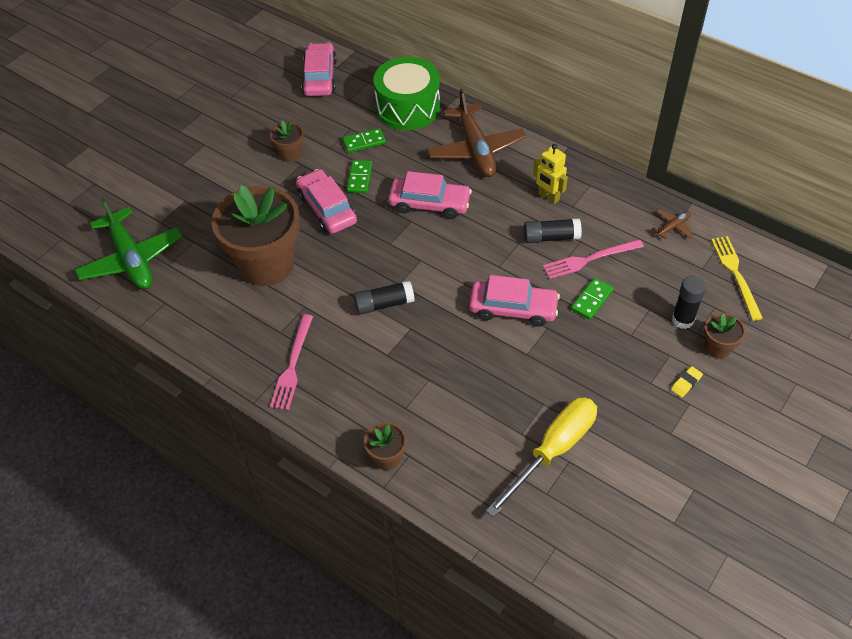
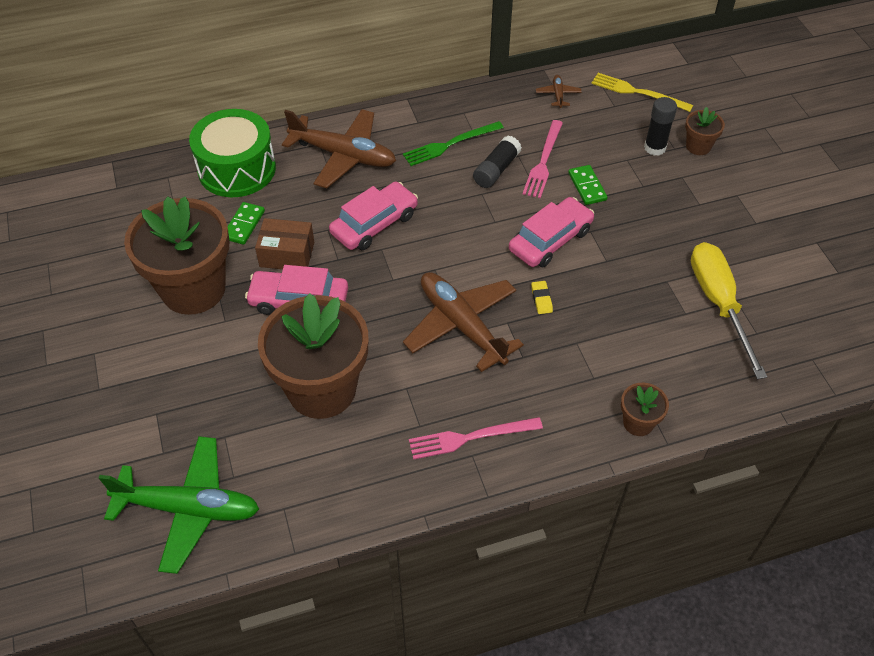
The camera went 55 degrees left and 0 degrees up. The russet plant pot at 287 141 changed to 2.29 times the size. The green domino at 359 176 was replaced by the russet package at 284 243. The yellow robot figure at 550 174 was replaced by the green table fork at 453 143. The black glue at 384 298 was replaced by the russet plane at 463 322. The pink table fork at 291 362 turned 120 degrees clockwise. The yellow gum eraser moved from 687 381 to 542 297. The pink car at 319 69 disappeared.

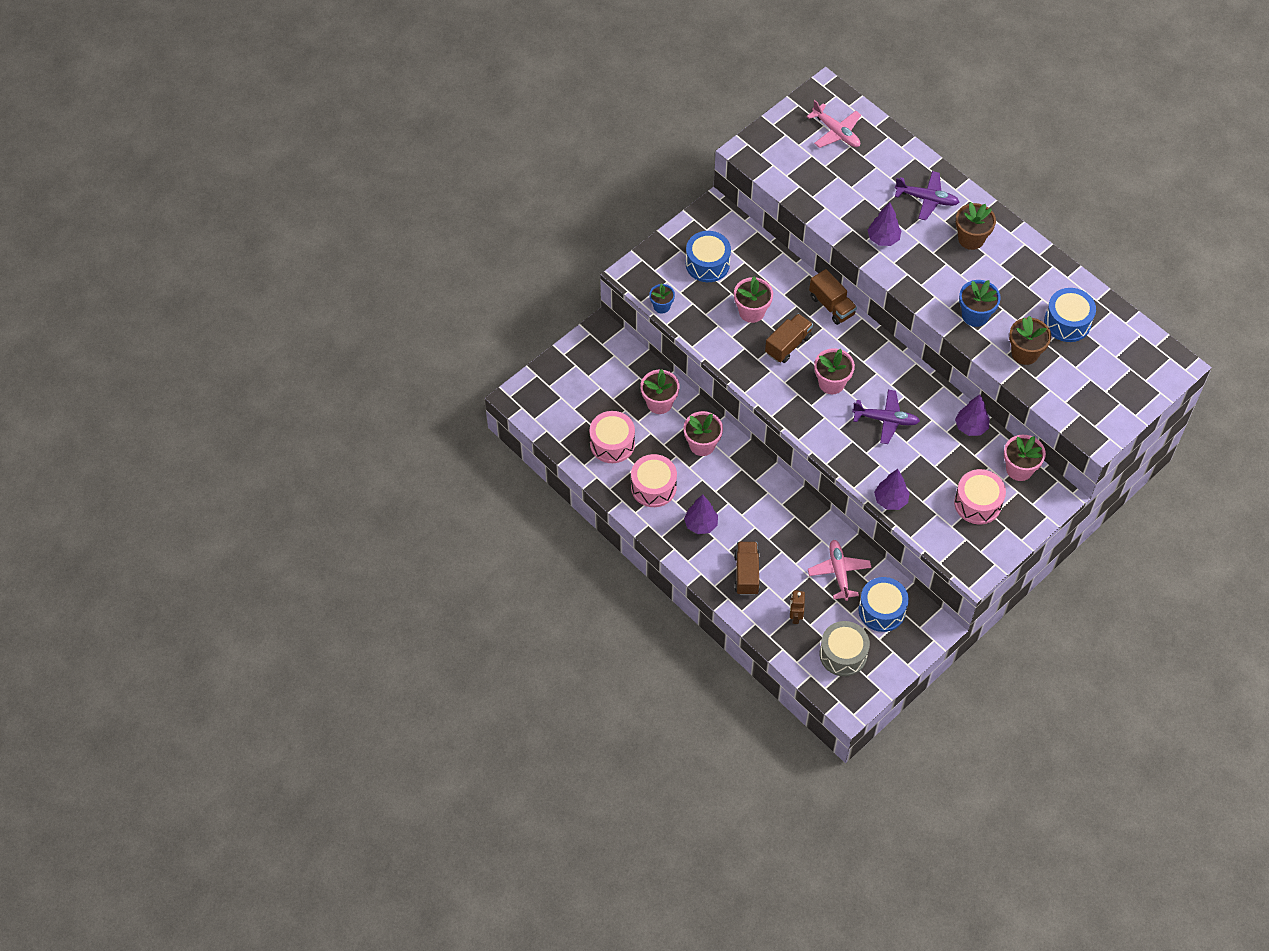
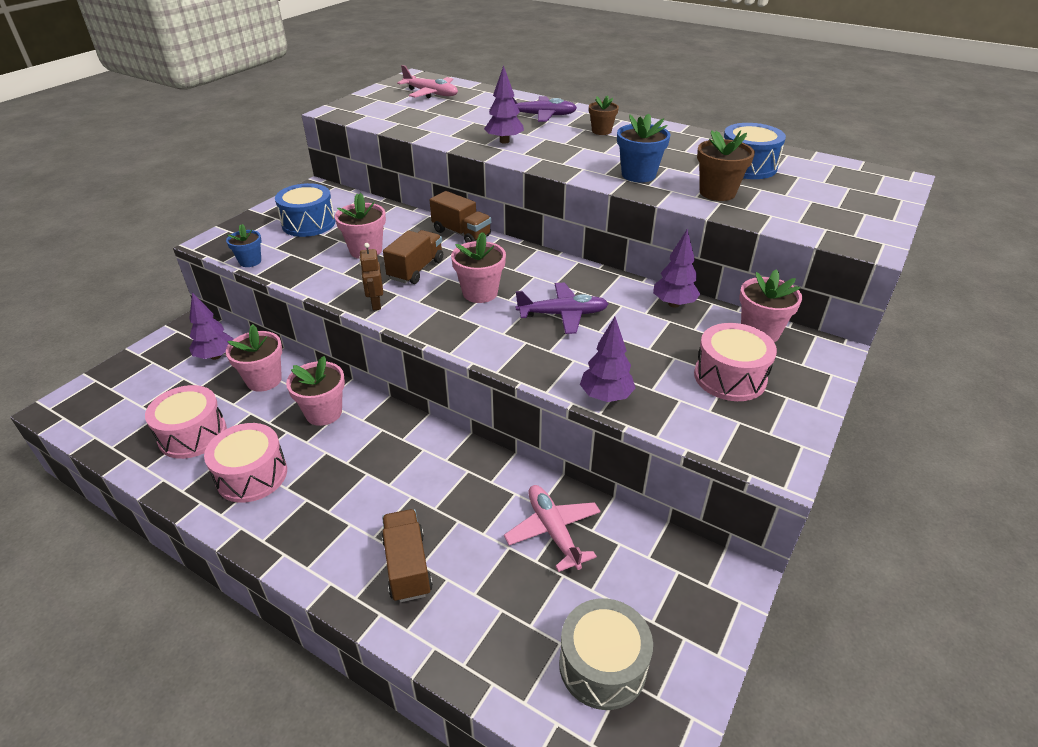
The camera went 15 degrees left and 20 degrees down. The purple fir tree moved from 701 514 to 211 326. The russet robot figure moved from 797 607 to 371 276. The russet plant pot at 975 226 changed to 0.65 times the size. The royal blue toy drum at 883 604 disappeared.

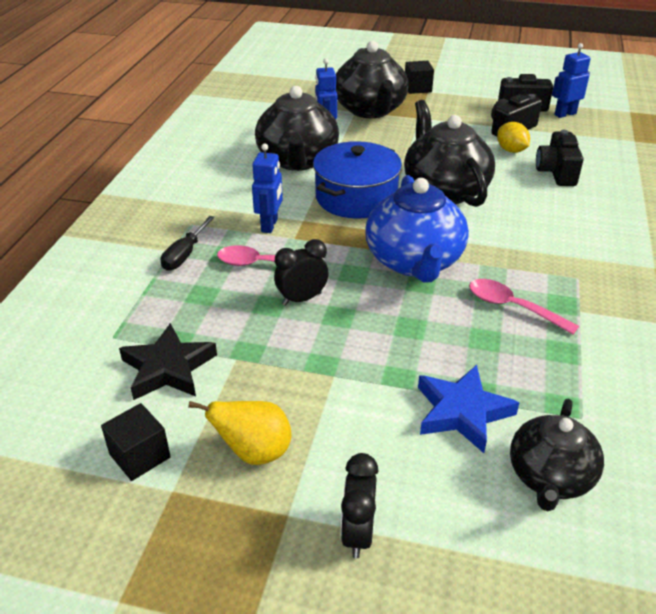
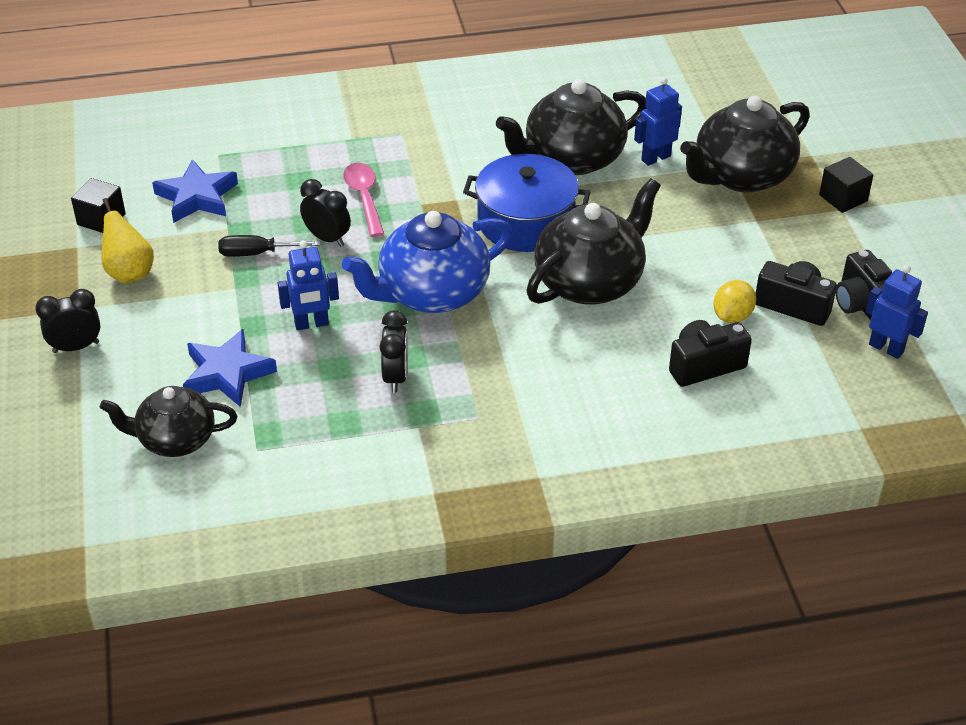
The camera went 65 degrees right and 5 degrees up. The black star shape at 168 361 became the royal blue star shape at 195 191. The black hand screwdriver moved from 188 243 to 269 246. The royal blue robot figure moved from 267 188 to 308 285. The pink teaspoon at 524 307 was replaced by the black bedside clock at 394 351.

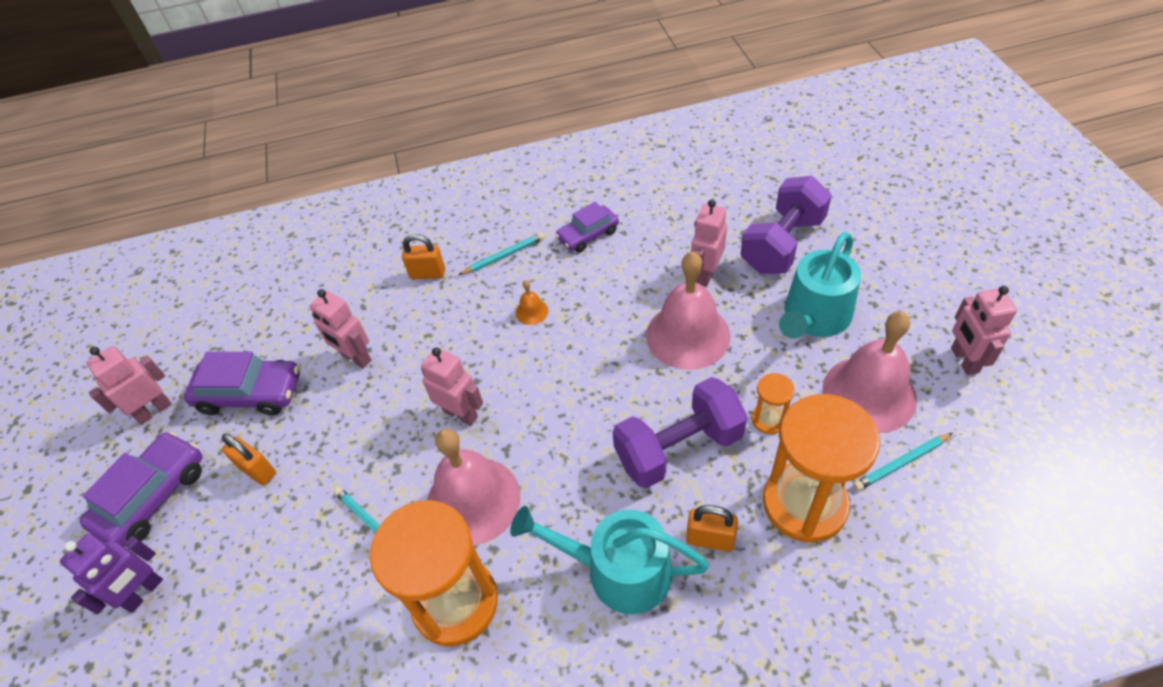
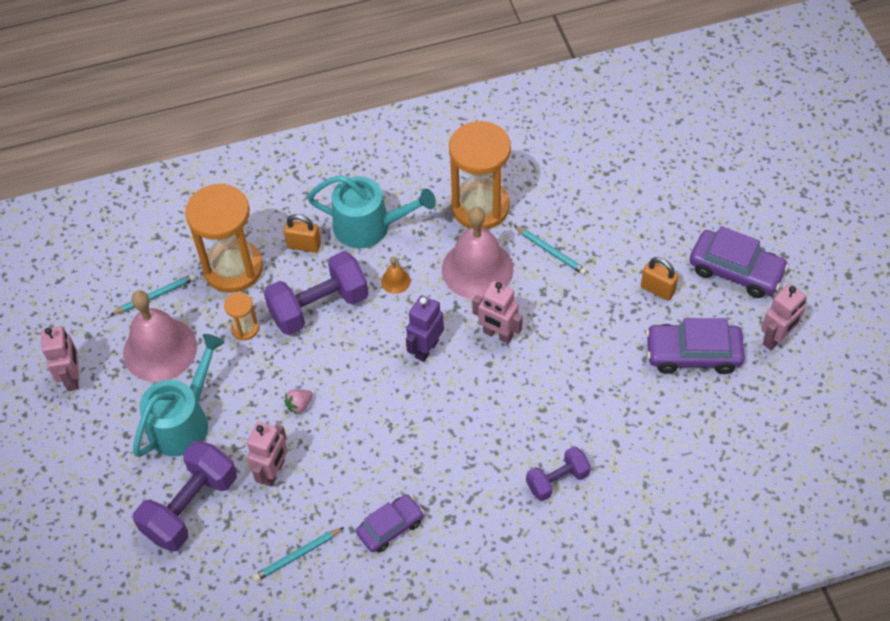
The camera went 175 degrees right and 5 degrees up. The teal pencil moved from 501 254 to 298 554. The pink school bell at 688 311 was replaced by the pink toy strawberry at 298 401. The orange school bell moved from 532 302 to 396 275. The purple robot figure moved from 111 573 to 425 328. The orange padlock at 423 256 was replaced by the purple dumbbell at 558 473. The purple car at 141 488 turned 90 degrees counterclockwise. The pink robot figure at 340 328 disappeared.

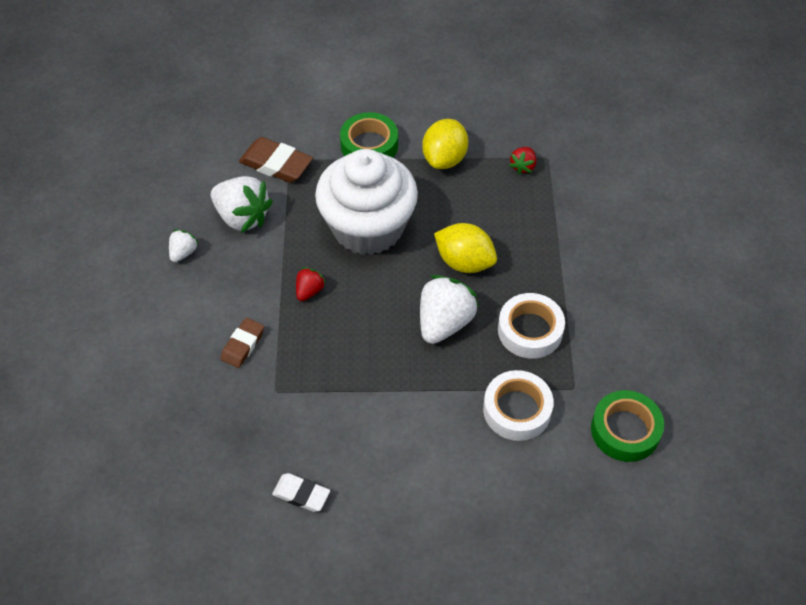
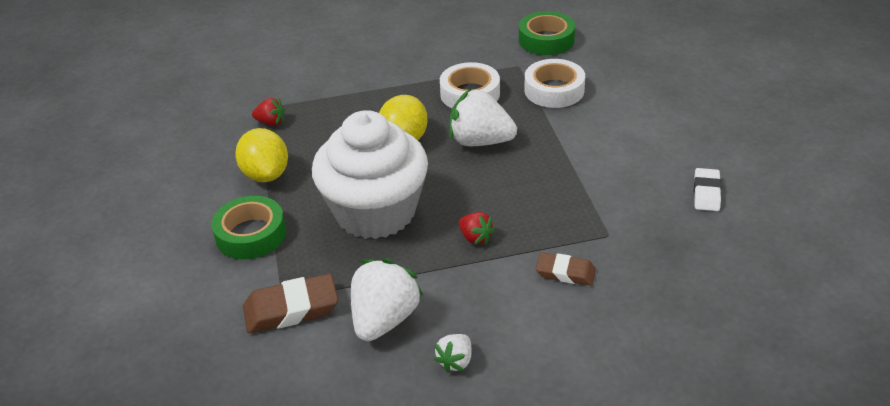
The camera went 100 degrees left and 15 degrees down. The yellow toy lemon at 445 144 turned 60 degrees clockwise. The russet gum eraser at 276 160 turned 60 degrees clockwise. The white toy strawberry at 184 245 turned 75 degrees counterclockwise. The crimson toy strawberry at 311 284 turned 150 degrees counterclockwise.

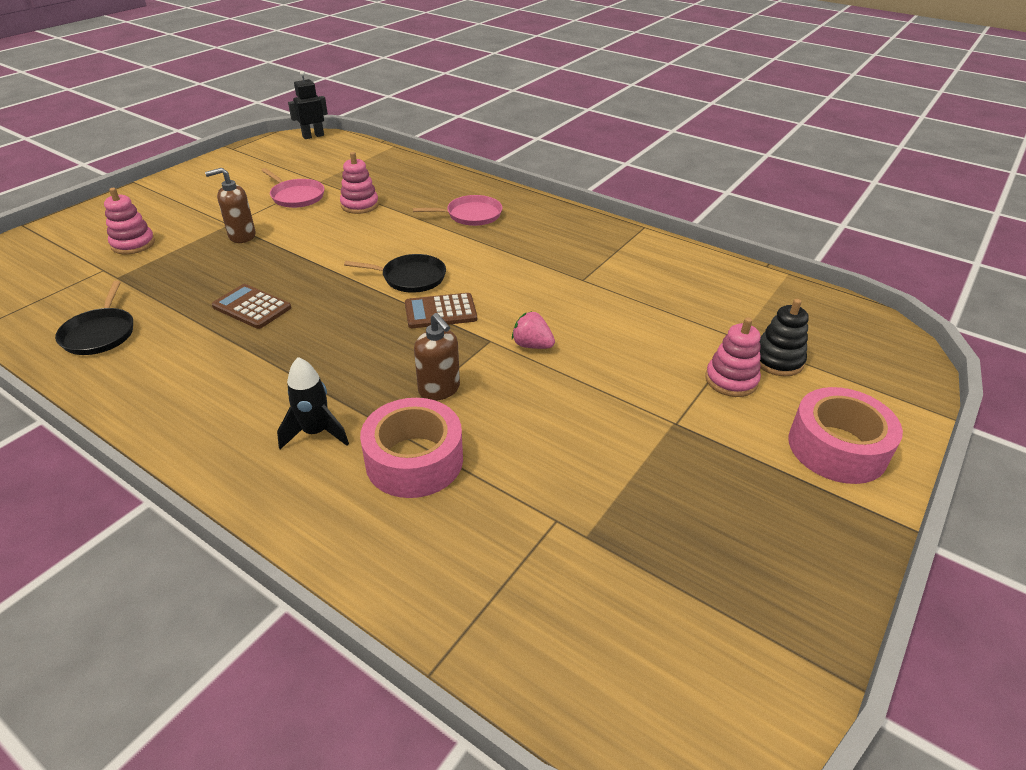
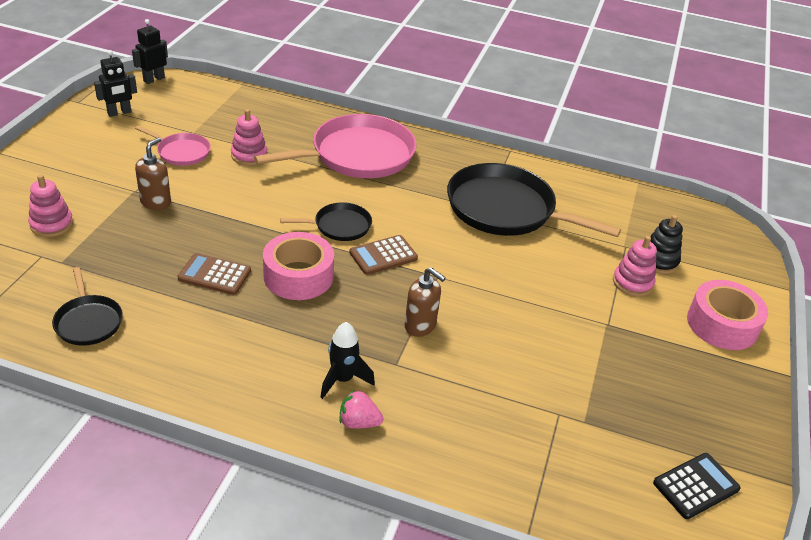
The camera went 20 degrees left and 0 degrees up. The black robot figure at 115 83 appeared. The russet soap dispenser at 230 205 turned 150 degrees clockwise. The pink pan at 457 210 changed to 2.02 times the size. The pink tape moved from 411 448 to 298 266. The pink toy strawberry moved from 533 330 to 362 409. The black pan at 534 200 appeared. The black adding machine at 697 486 appeared.

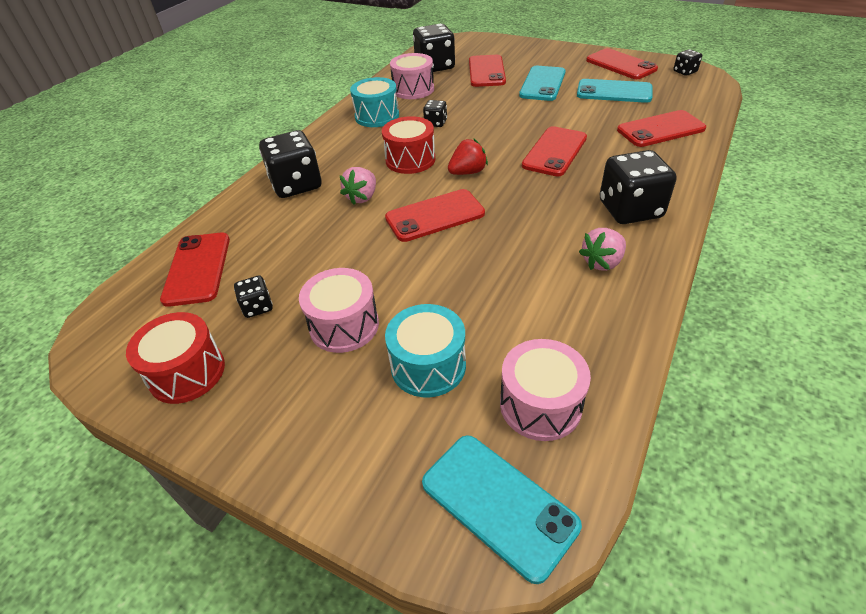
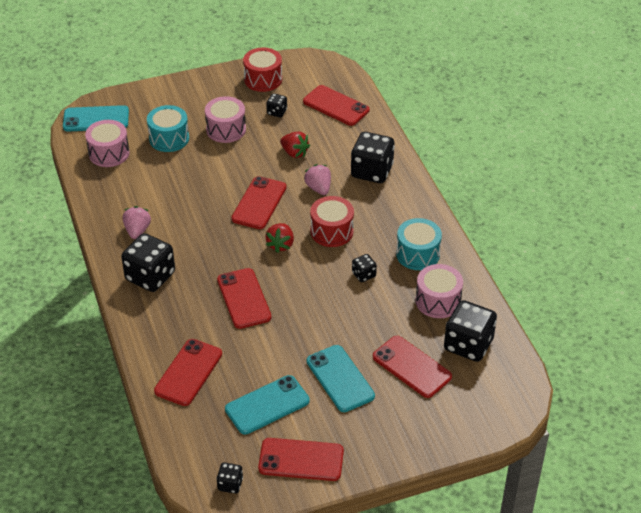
The camera went 130 degrees right and 0 degrees up. The crimson toy strawberry at 295 145 appeared.

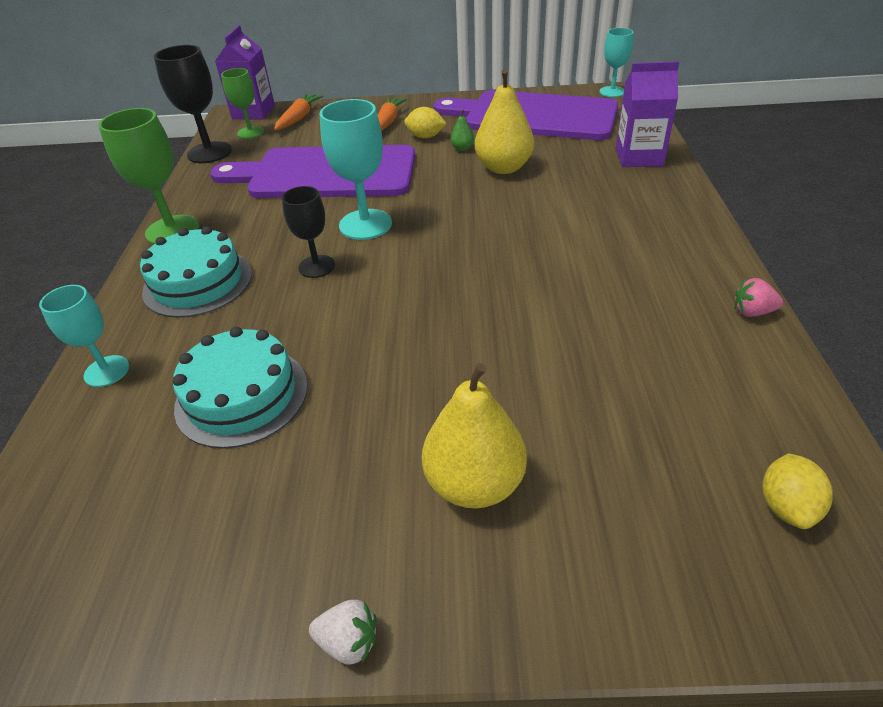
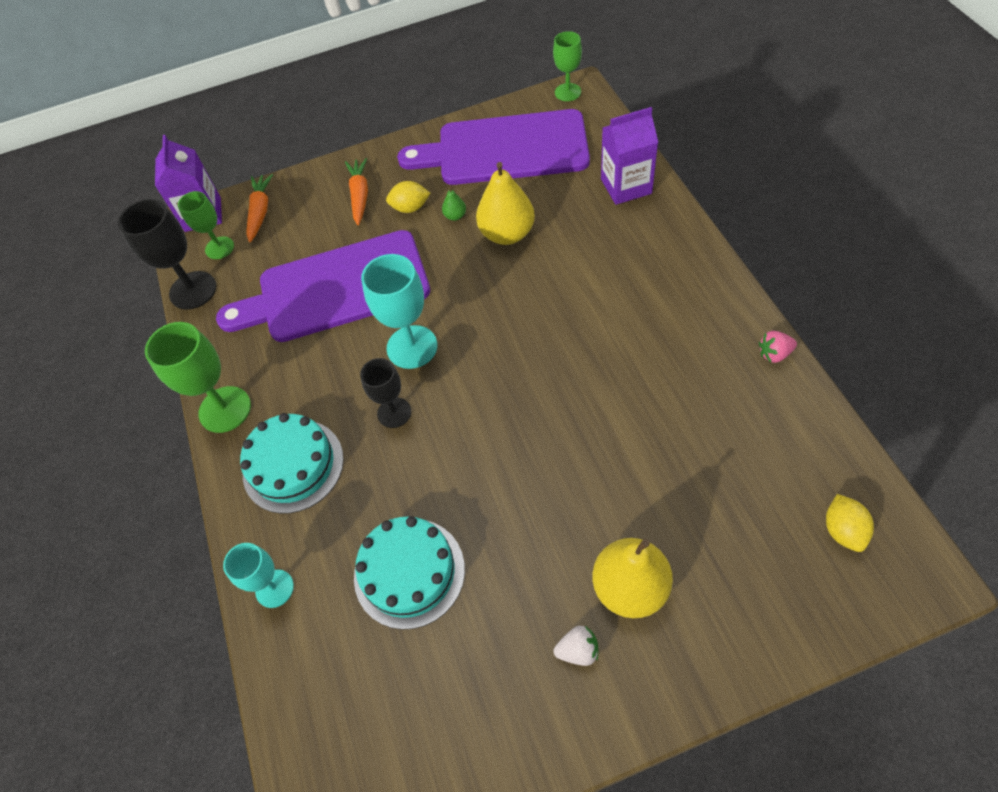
The camera went 15 degrees left and 15 degrees up. The teal goblet at 616 62 became the green goblet at 567 66. The white toy strawberry moved from 342 632 to 575 646.

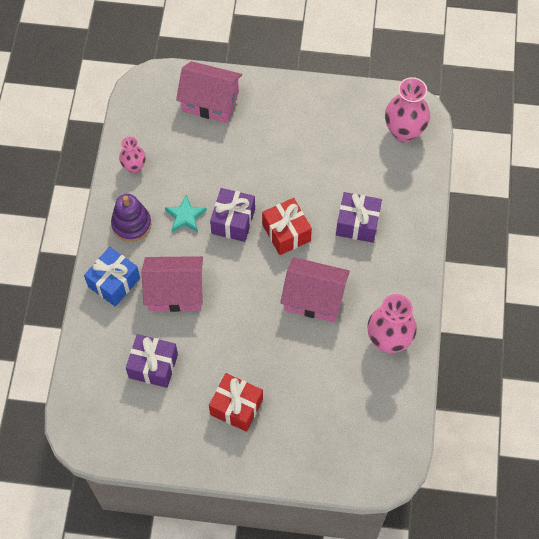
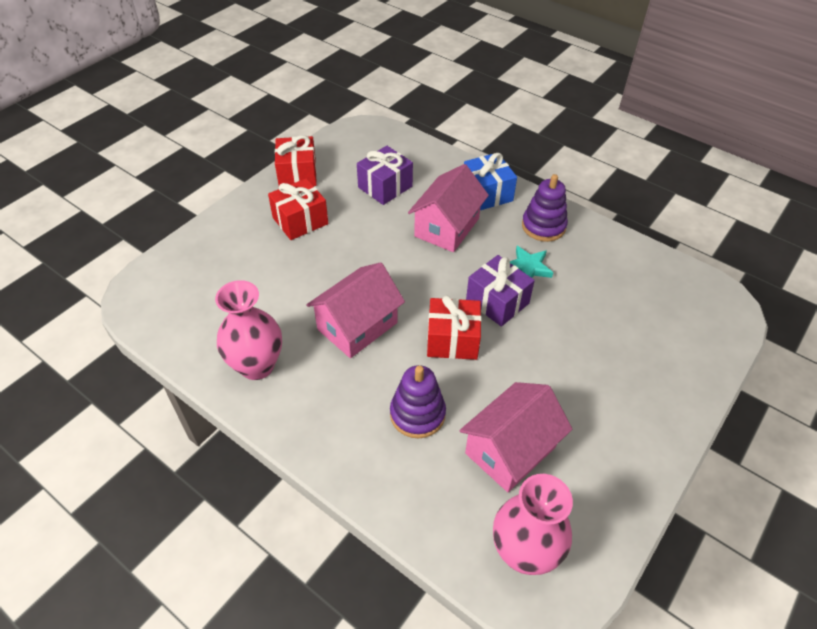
The camera went 120 degrees right and 15 degrees down. The crimson present at 296 160 appeared. The purple present at 359 217 was replaced by the purple ring stacker at 418 401. The pink house moved from 209 92 to 515 437. The pink vase at 132 154 disappeared.

